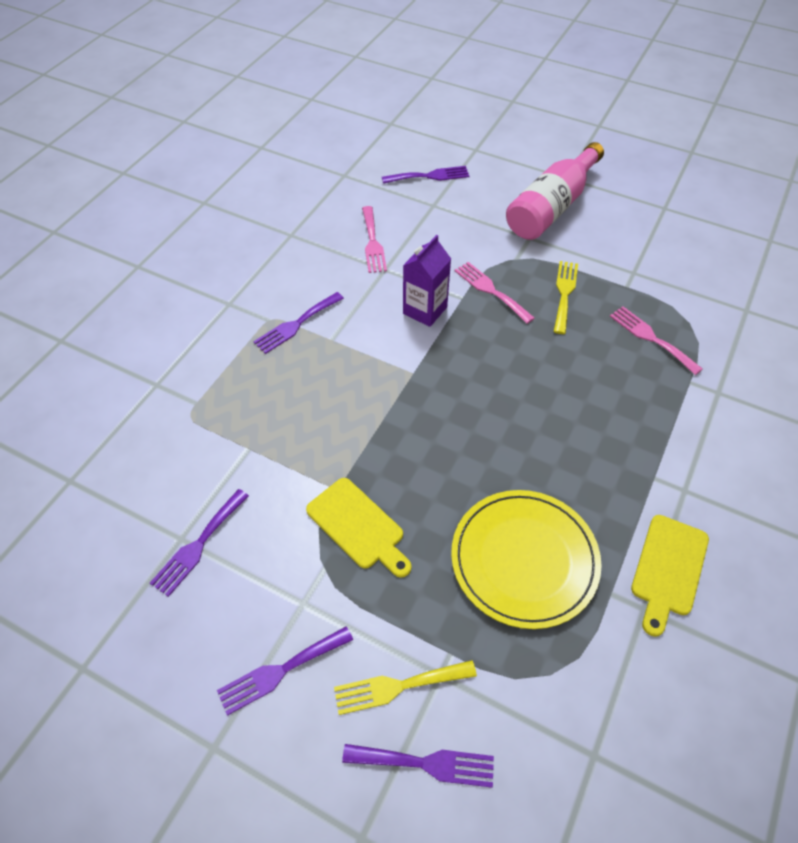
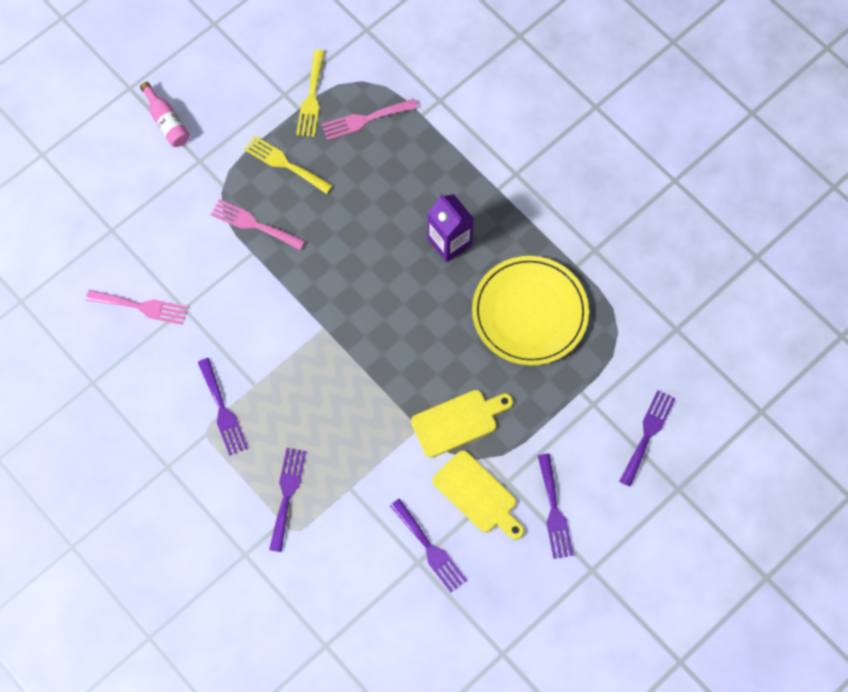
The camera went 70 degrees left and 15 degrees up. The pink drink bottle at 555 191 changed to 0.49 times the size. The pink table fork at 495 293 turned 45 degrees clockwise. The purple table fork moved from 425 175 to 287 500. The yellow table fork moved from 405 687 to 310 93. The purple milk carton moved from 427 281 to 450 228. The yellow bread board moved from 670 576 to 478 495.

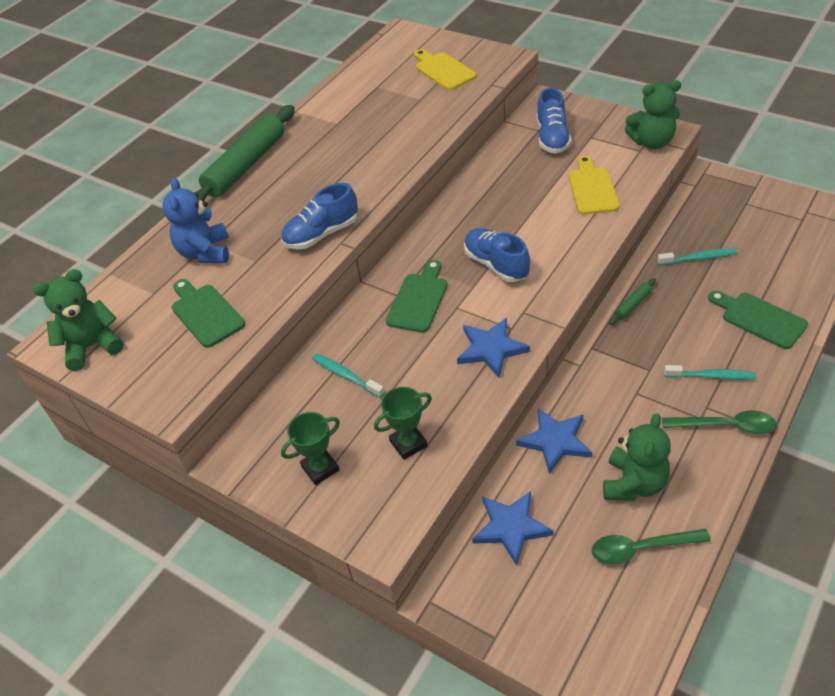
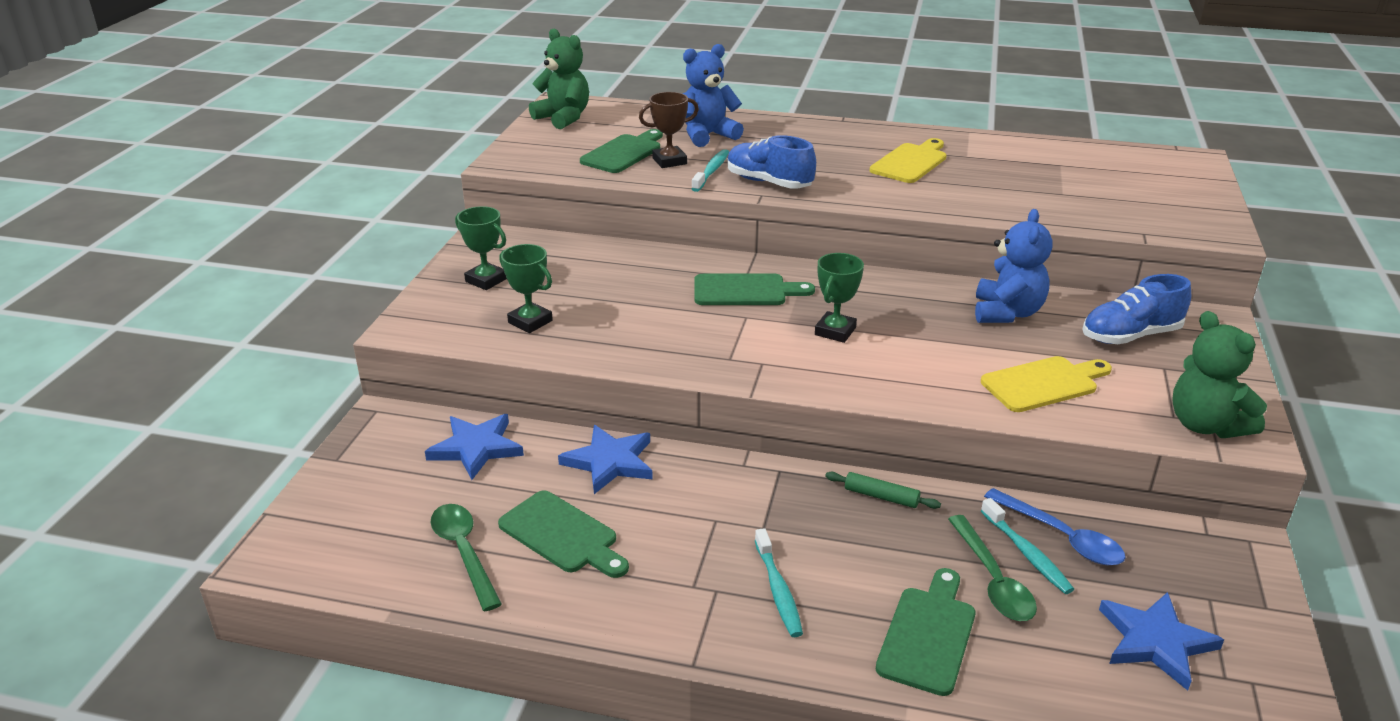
The camera went 65 degrees right and 15 degrees down. The green teddy bear at 637 457 was replaced by the green bread board at 563 534. The russet prize cup at 669 130 appeared. The teal toothbrush moved from 348 376 to 710 170. The royal blue shoe at 497 255 was replaced by the green prize cup at 839 298. The yellow bread board moved from 445 69 to 907 160. The green teaspoon moved from 719 422 to 992 568. The royal blue teddy bear at 1014 266 appeared. The royal blue teaspoon at 1054 526 appeared. The royal blue star shape moved from 493 348 to 1161 641. The green rolling pin at 244 153 disappeared.

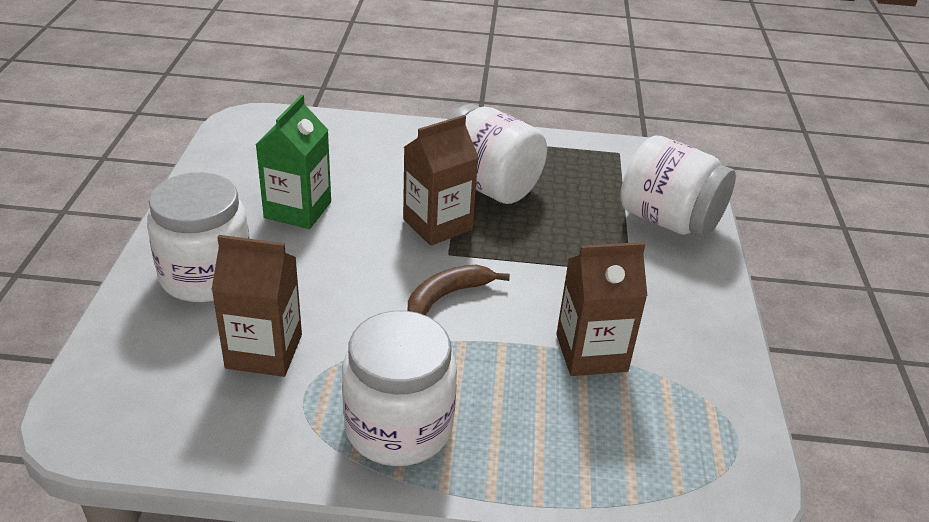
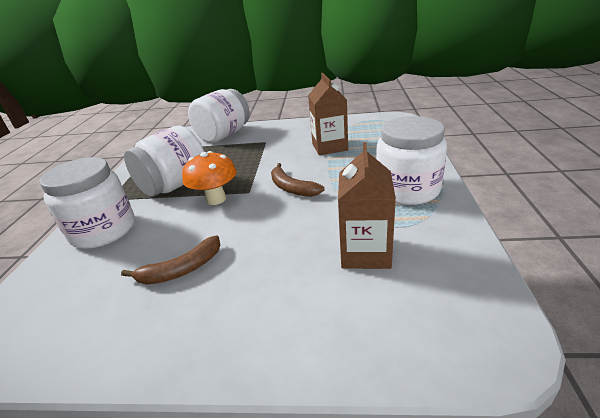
The camera went 85 degrees left and 5 degrees down. The white jar moved from 198 237 to 87 203. The green milk carton at 293 162 was replaced by the russet banana at 170 260. The russet milk carton at 441 180 was replaced by the orange mushroom at 209 178.

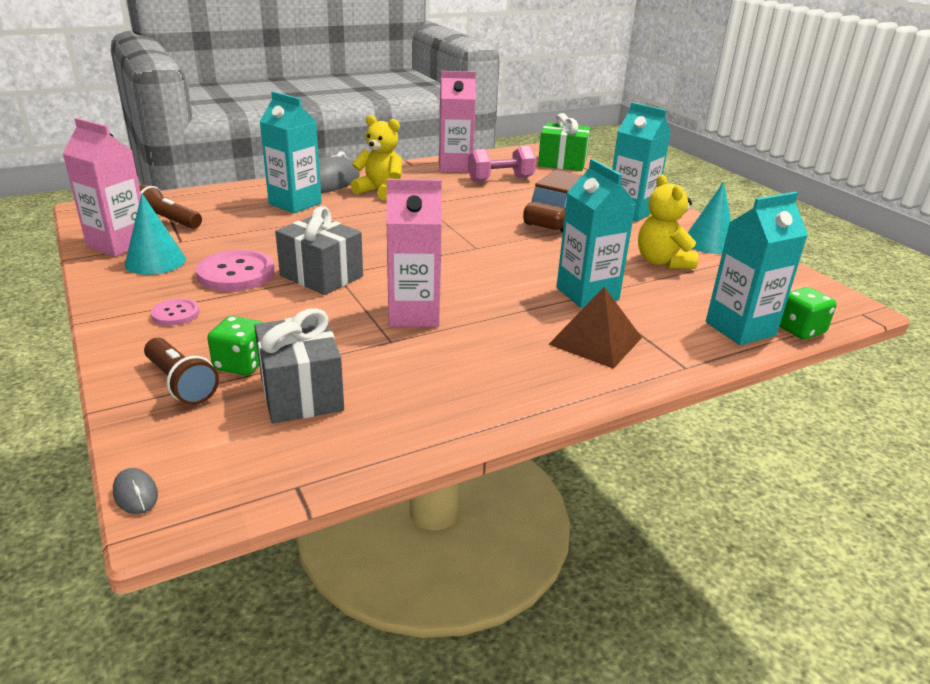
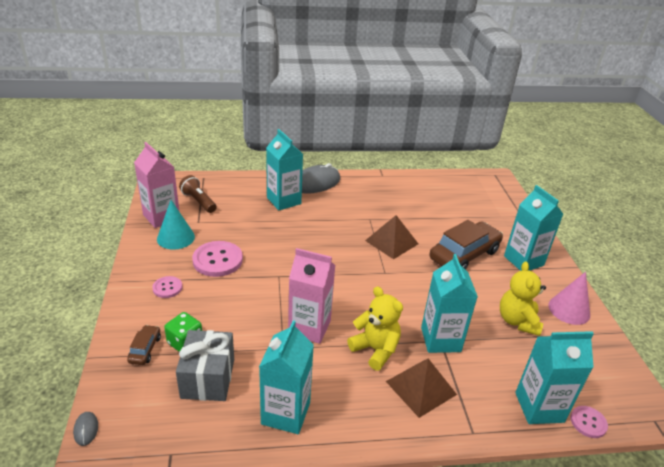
The camera went 20 degrees right and 5 degrees up. The russet pocket torch at 181 371 was replaced by the russet car at 144 345. The teal milk carton at 286 377 appeared. The yellow teddy bear moved from 376 158 to 375 329. The russet pyramid at 391 237 appeared. The teal cone shape at 709 218 became the pink cone shape at 569 298. The green dice at 808 313 was replaced by the pink sewing button at 589 422. The gray present at 319 250 disappeared. The pink milk carton at 457 122 disappeared. The pink dumbbell at 502 164 disappeared. The green present at 564 142 disappeared.

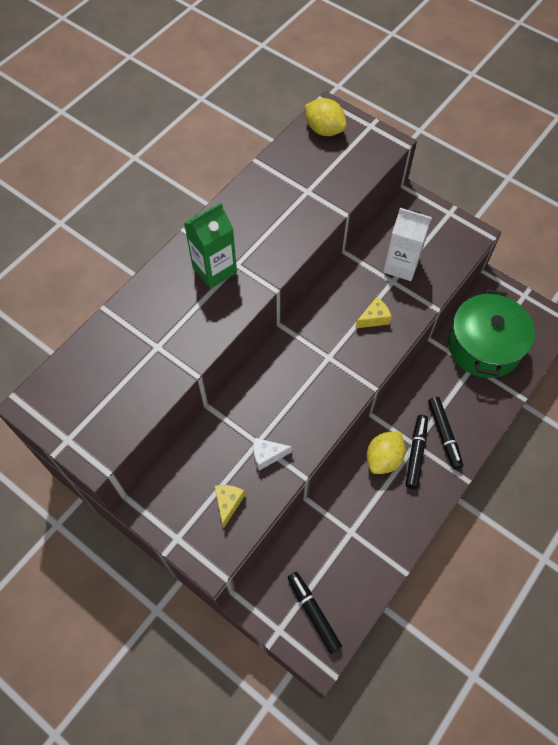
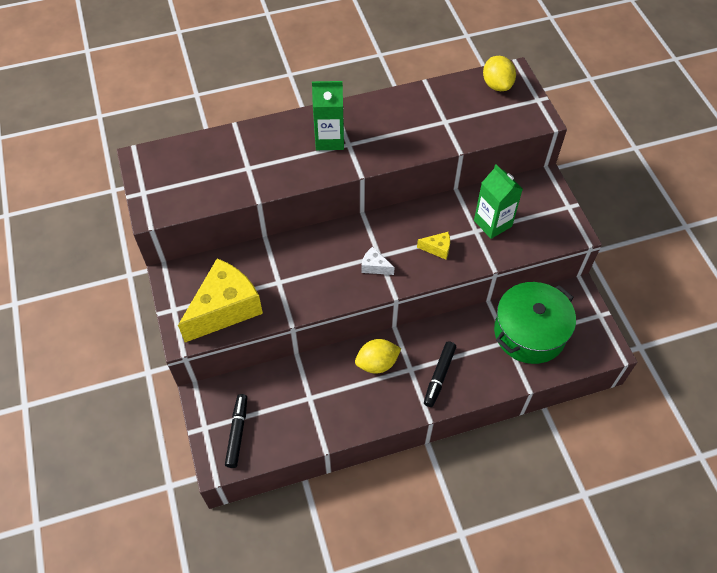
The camera went 35 degrees right and 5 degrees down. The yellow cheese at 230 507 changed to 2.41 times the size. The white cheese moved from 272 454 to 378 261. The white milk carton at 407 244 became the green milk carton at 498 201. The black marker at 416 452 disappeared.

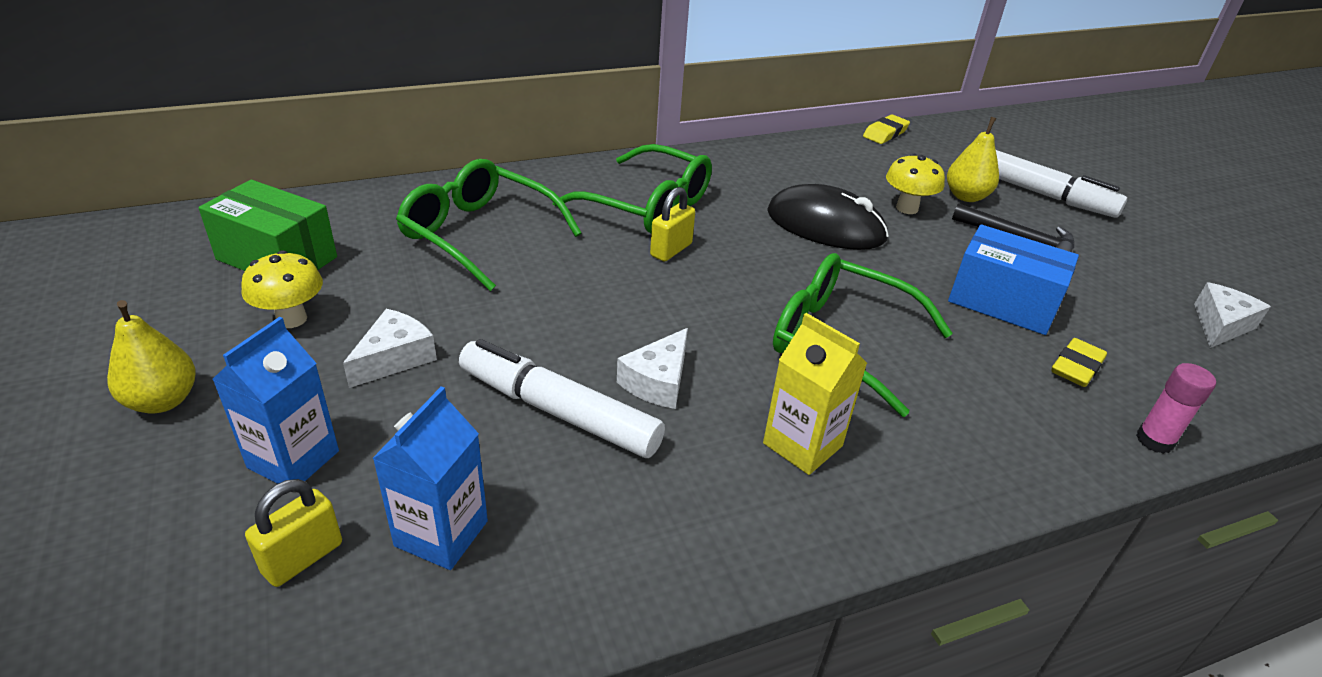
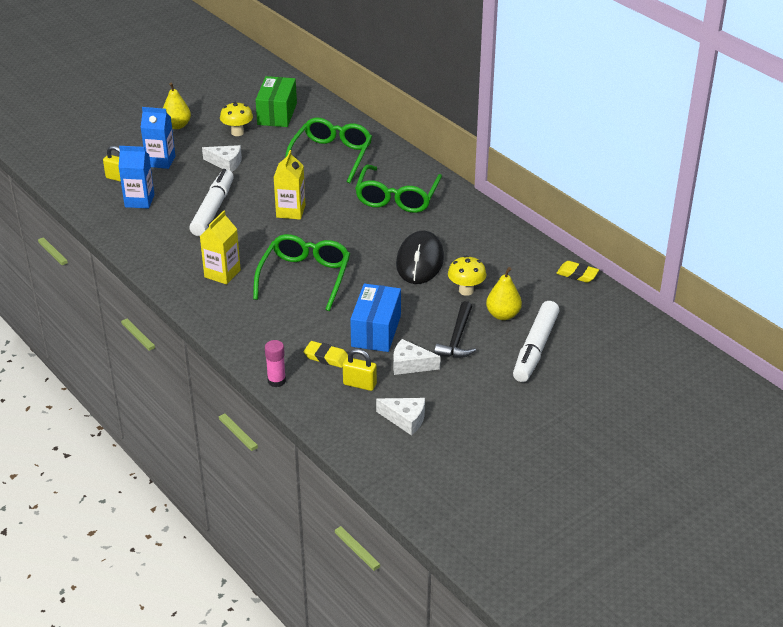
The camera went 75 degrees right and 0 degrees up. The yellow milk carton at 289 185 appeared. The yellow padlock moved from 672 224 to 360 370. The white cheese moved from 652 368 to 417 357.

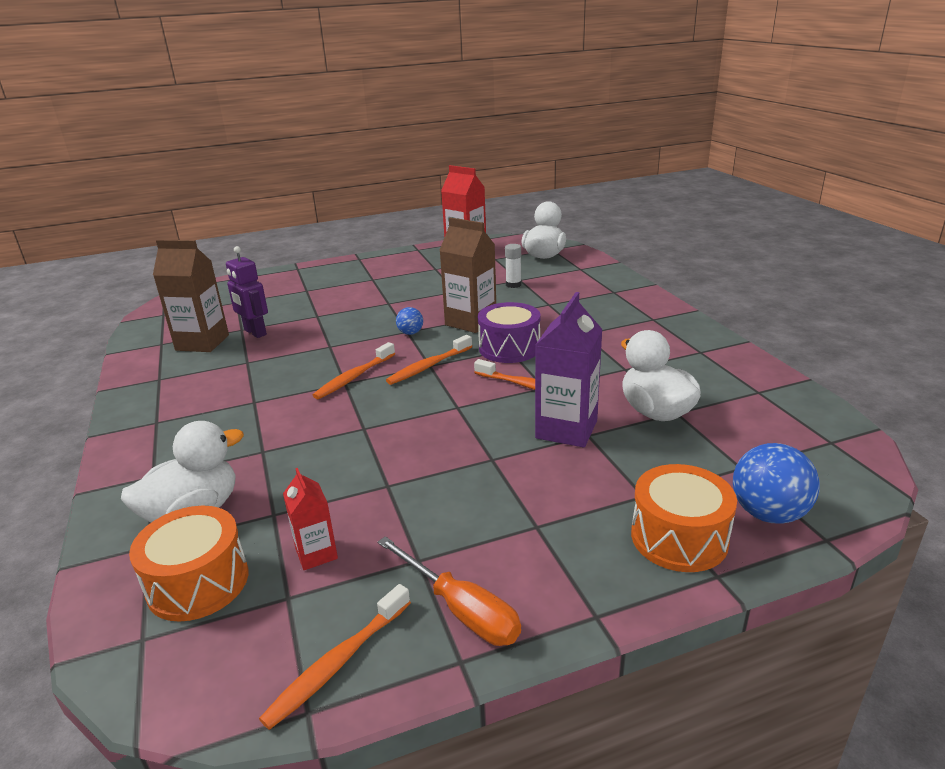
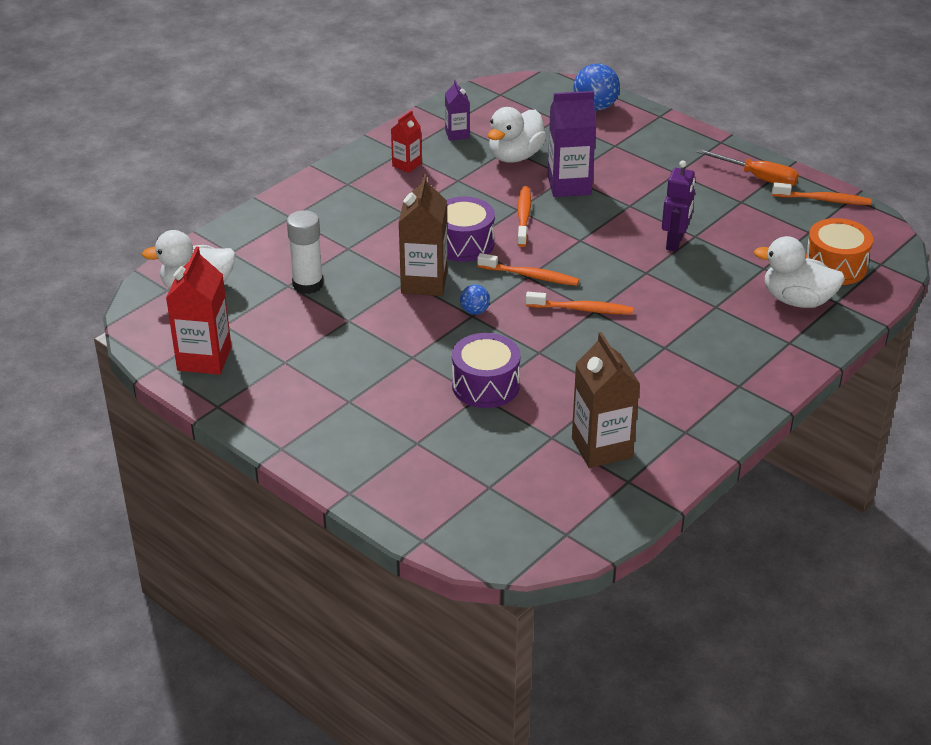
The camera went 120 degrees left and 10 degrees up. The white glue at 513 266 changed to 1.60 times the size. The crimson milk carton moved from 310 519 to 406 141. The purple milk carton at 457 110 appeared. The purple toy drum at 486 370 appeared. The purple robot figure moved from 247 292 to 678 206. The orange hand screwdriver at 449 591 turned 105 degrees clockwise. The orange toy drum at 684 518 disappeared.

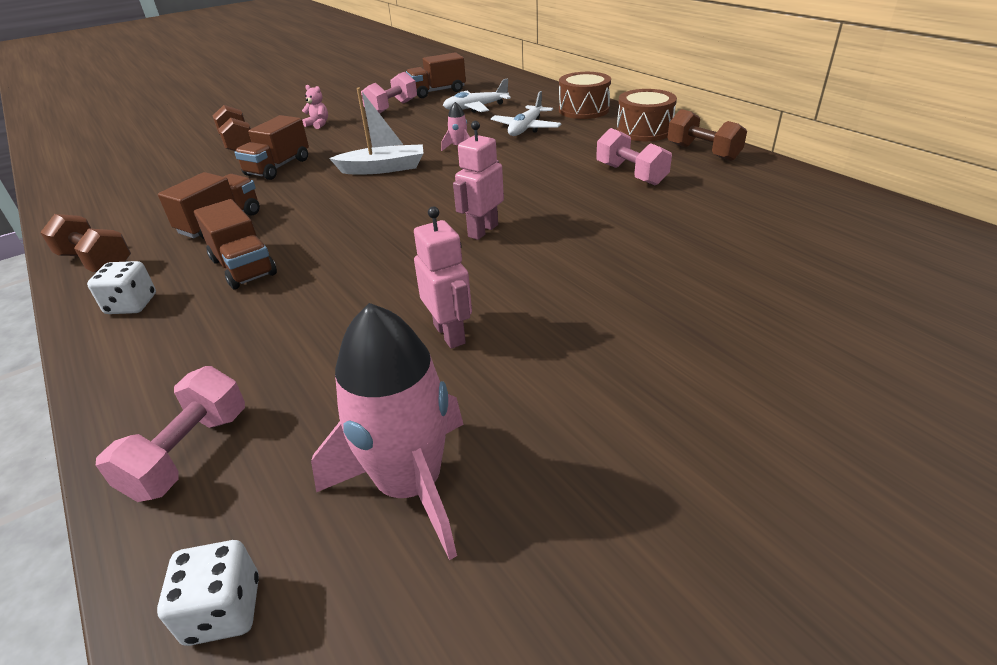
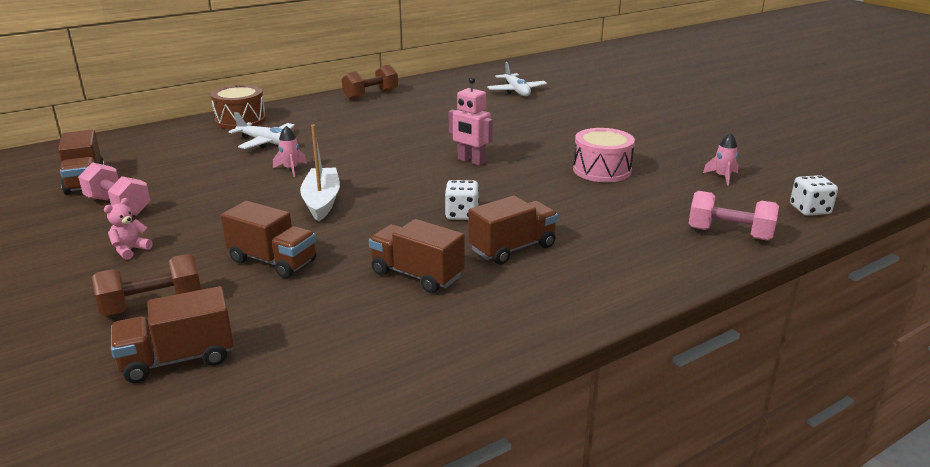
The camera went 90 degrees left and 10 degrees down. The russet toy truck at 172 334 appeared. The white dice moved from 121 287 to 462 200. The white plane moved from 477 96 to 517 79. The pink robot figure at 443 278 was replaced by the pink toy drum at 604 155. The pink spaceship at 387 431 changed to 0.43 times the size. The russet dumbbell at 85 243 disappeared. The pink dumbbell at 634 157 disappeared. The russet toy drum at 647 115 disappeared.

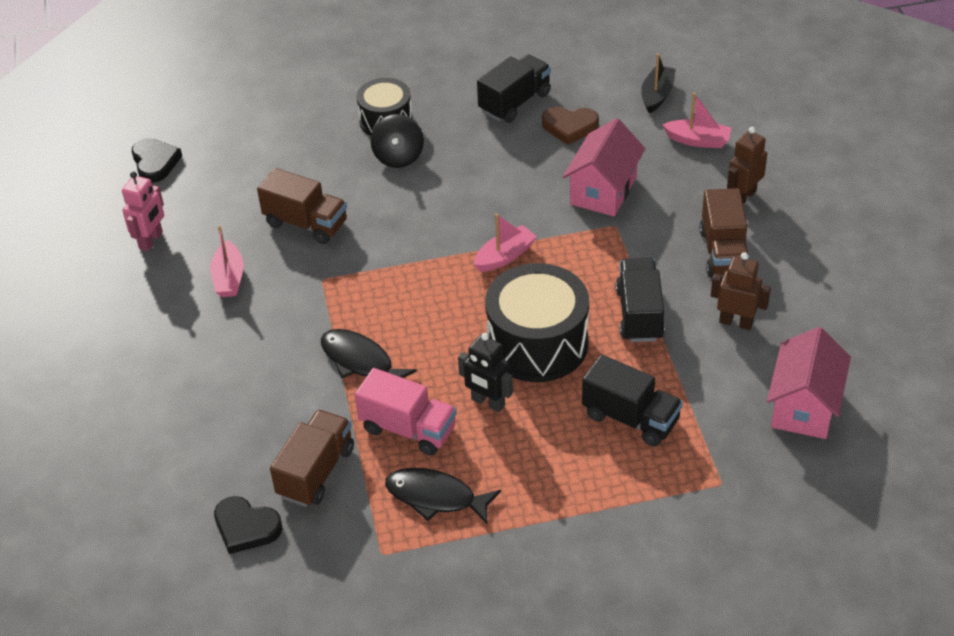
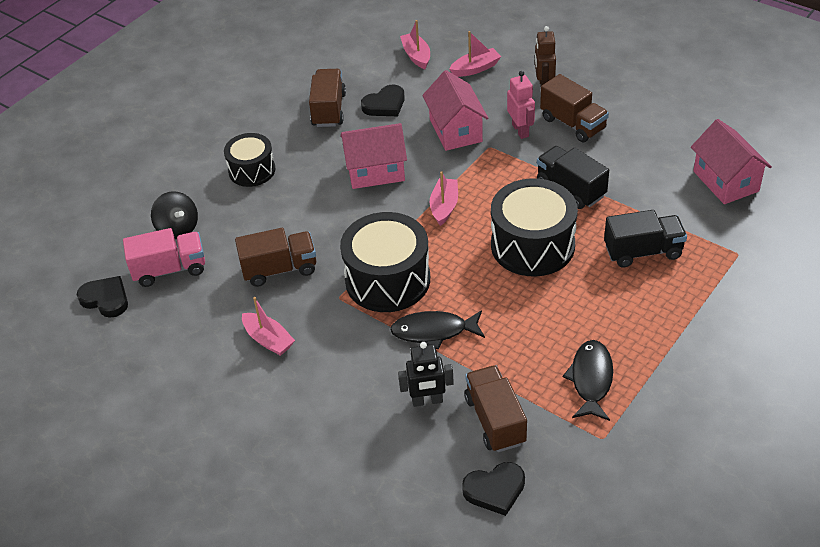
The camera went 40 degrees left and 0 degrees up. The pink toy truck moved from 406 412 to 164 257. The black whirligig moved from 397 141 to 174 215. The black toy truck at 514 88 became the russet toy truck at 327 98. The black toy drum at 385 262 appeared. The pink house at 374 156 appeared. The russet heart shape at 570 125 became the black heart shape at 383 100. The black robot figure moved from 485 372 to 426 374. The black boat at 658 83 became the pink boat at 415 44. The pink robot figure moved from 143 211 to 521 105. The black toy fish at 443 496 turned 120 degrees clockwise. The russet robot figure at 741 291 disappeared.

